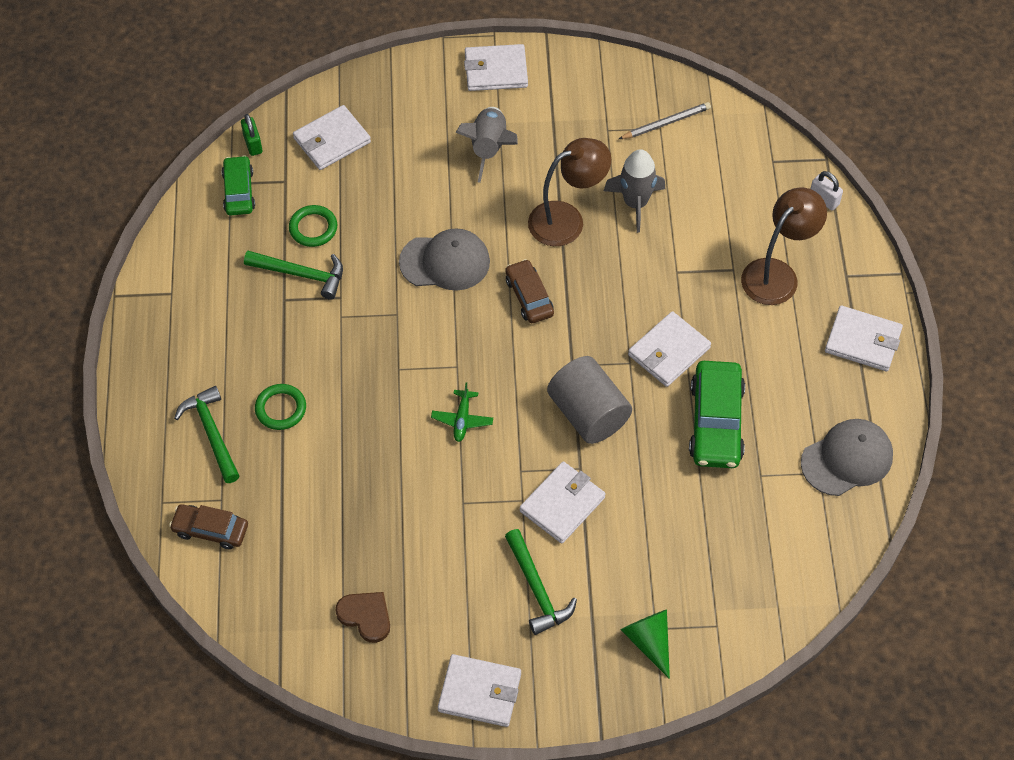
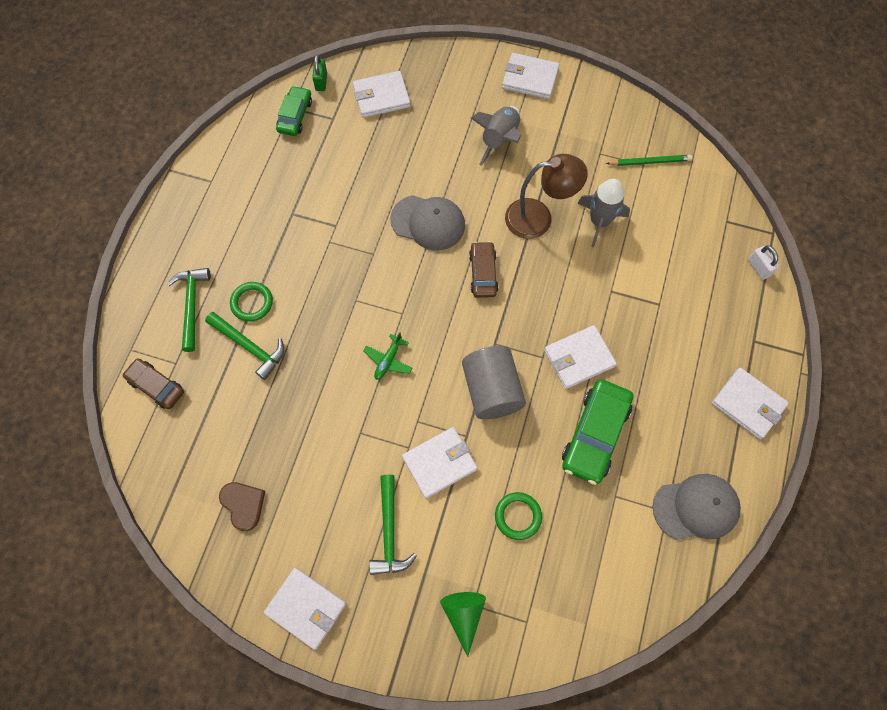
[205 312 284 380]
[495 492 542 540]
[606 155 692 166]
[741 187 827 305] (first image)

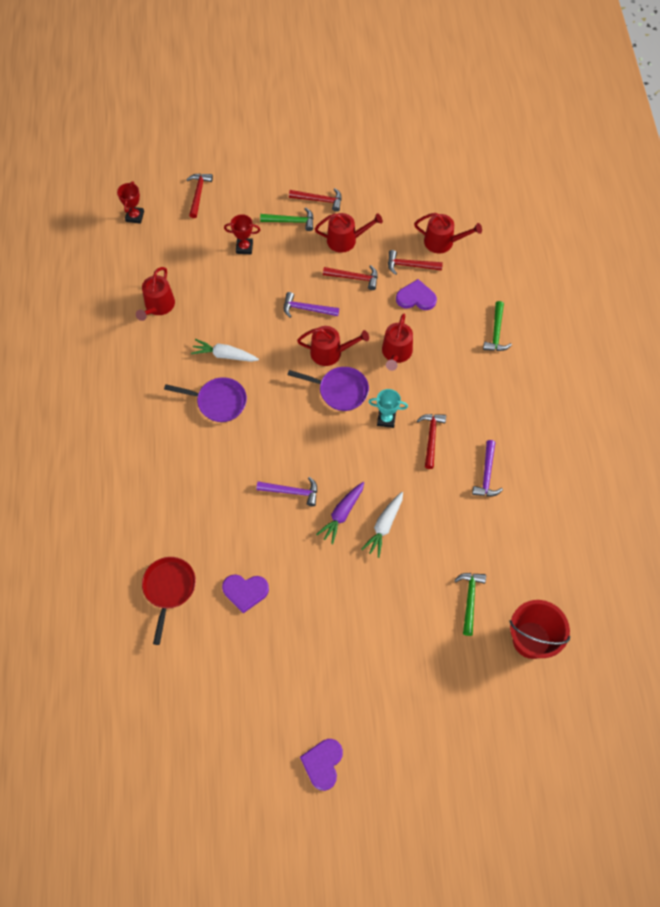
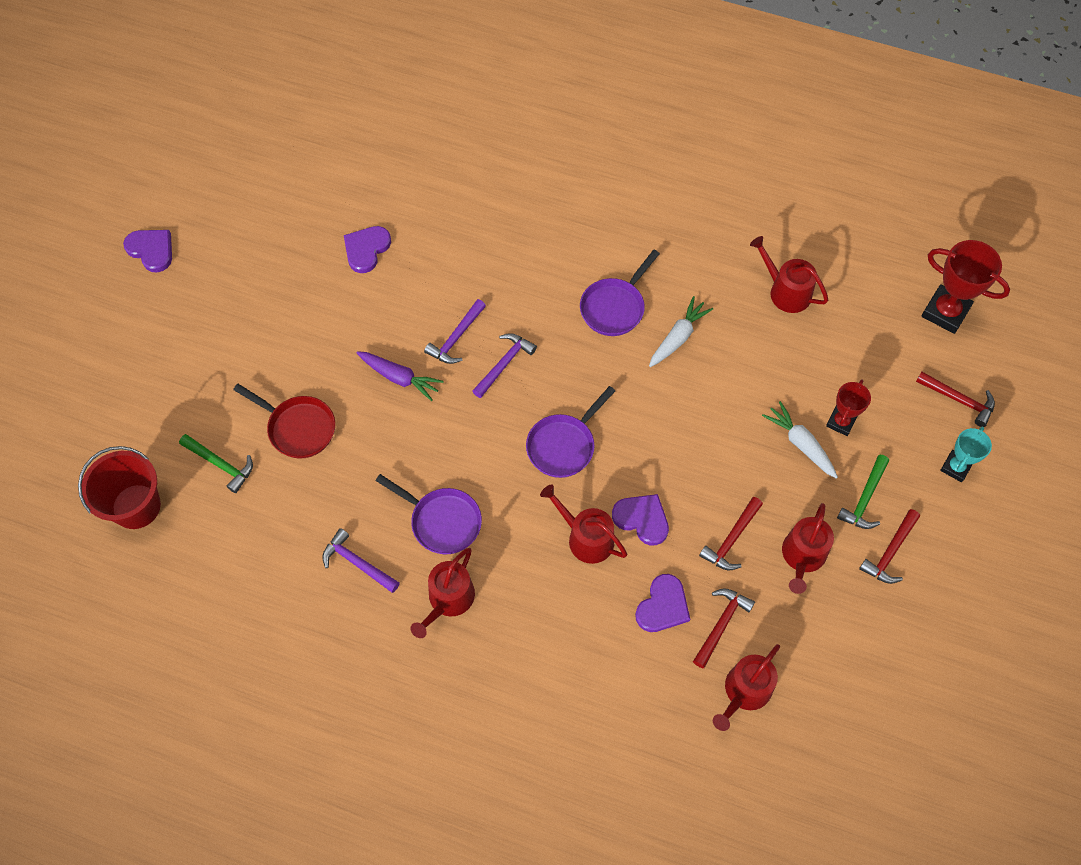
[922 240 1010 334]
[233 384 335 459]
[473 333 537 398]
[410 548 475 638]
[357 351 444 401]
[762 401 838 479]
[940 427 992 482]
[375 474 482 554]
[483 301 512 351] (first image)
[612 494 669 545]

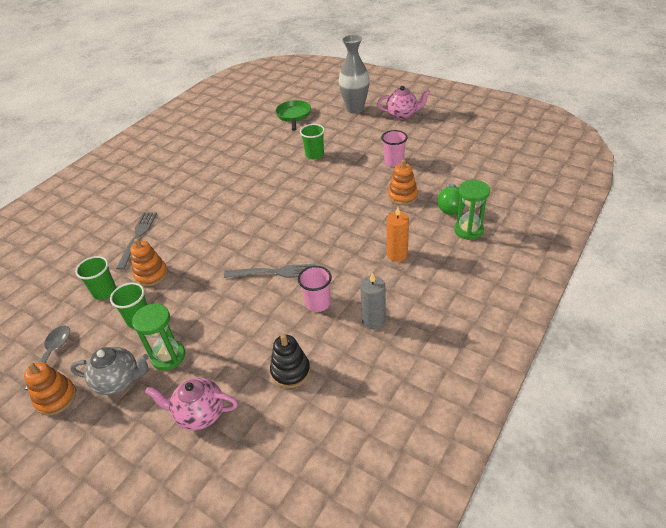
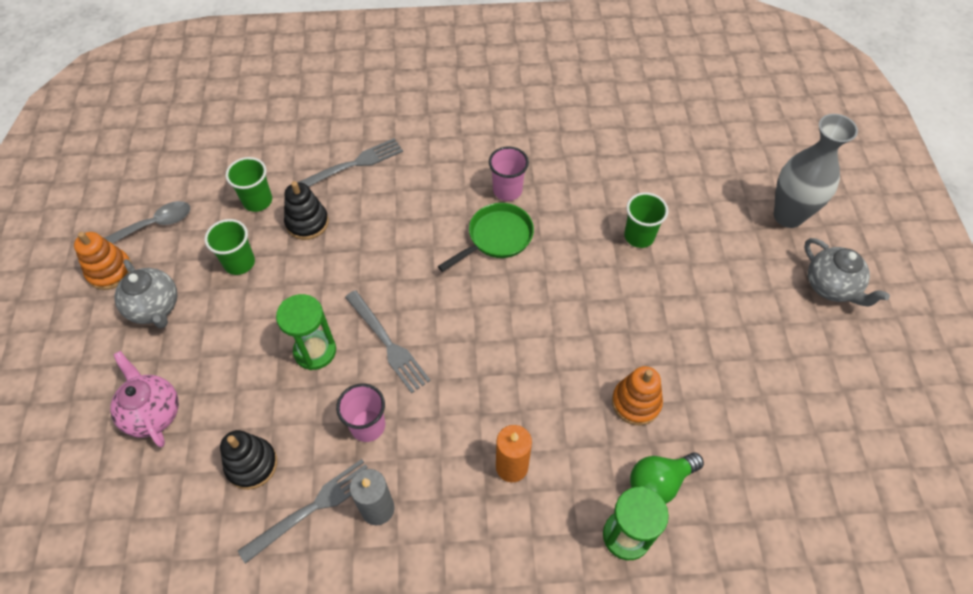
[284 181 329 240]
[276 294 336 370]
[438 203 534 272]
[804 238 890 307]
[489 146 529 201]
[238 459 368 564]

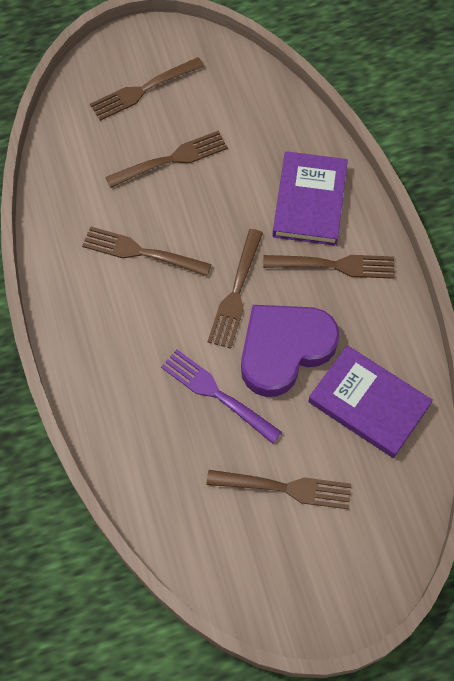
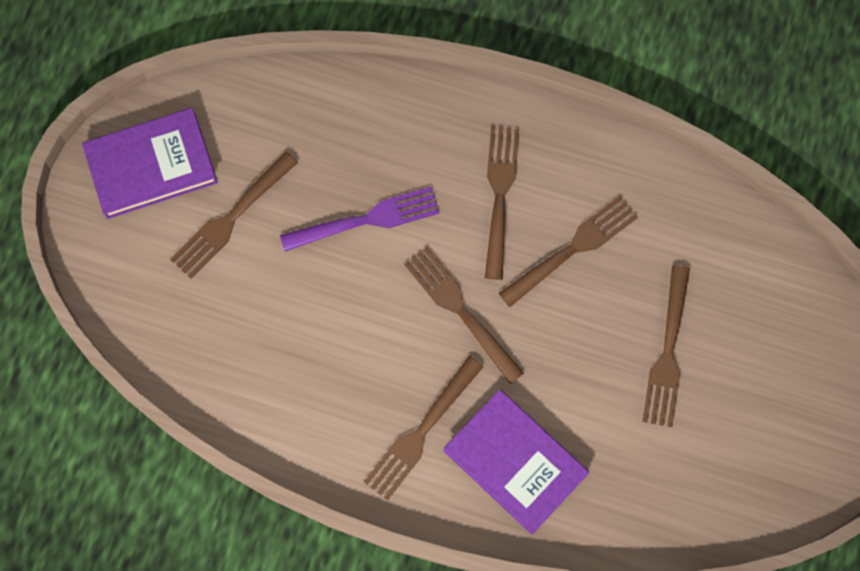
[485 127 519 280]
[241 305 340 397] (first image)
[82 108 218 219]

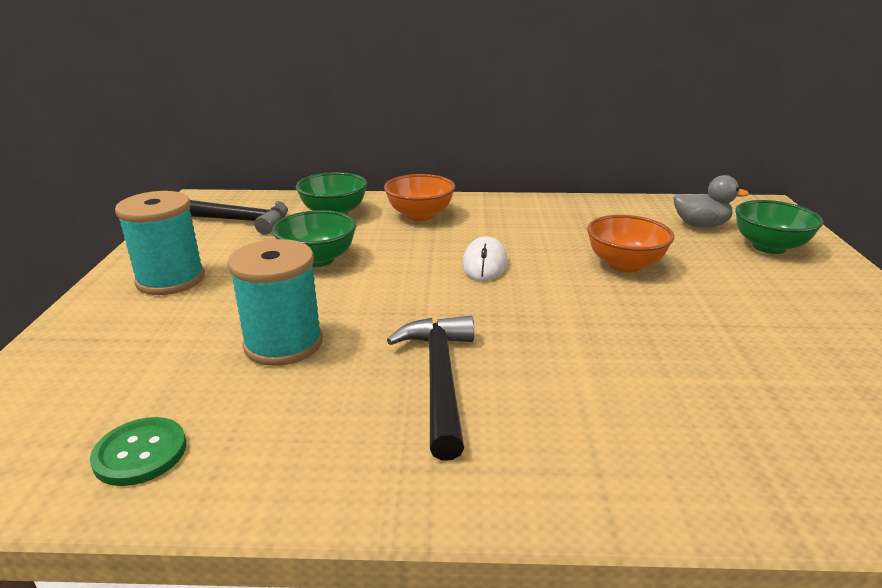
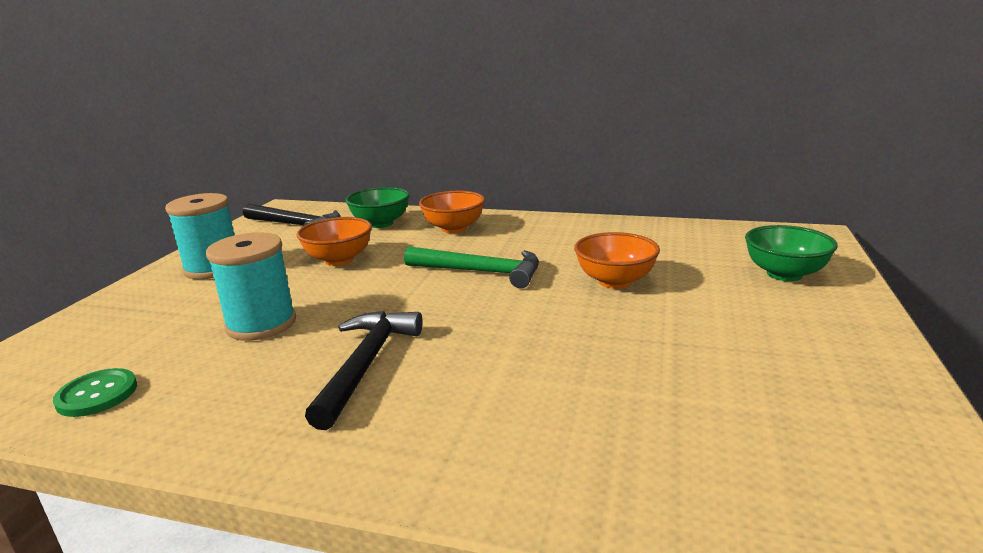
[297 217 372 266]
[404 246 539 288]
[673 175 749 228] (first image)

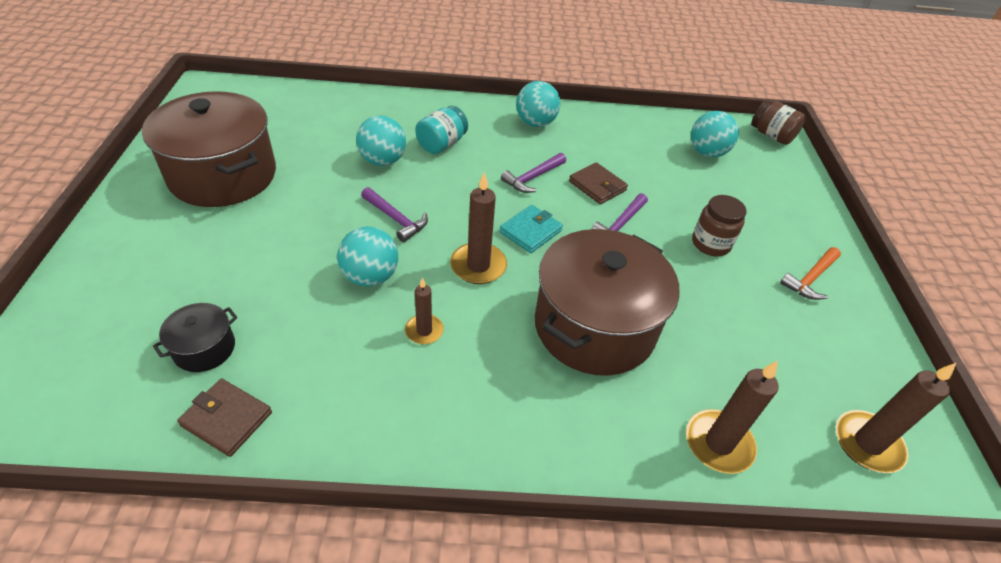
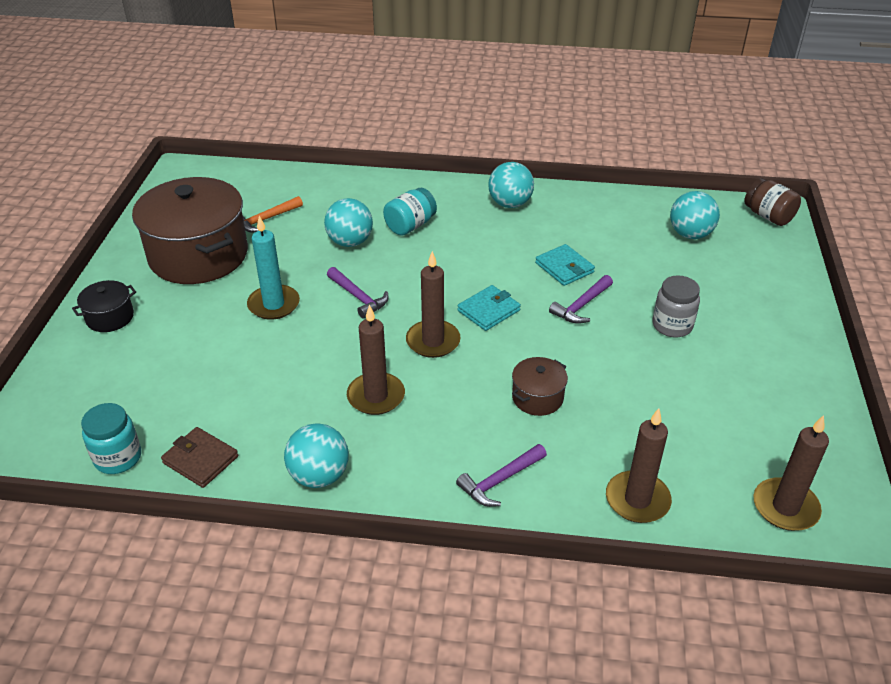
[72 280 136 332]
[284 423 349 488]
[347 305 405 415]
[456 444 547 507]
[512 357 568 416]
[535 244 595 286]
[652 275 700 337]
[243 196 303 232]
[81 403 141 474]
[247 216 300 320]

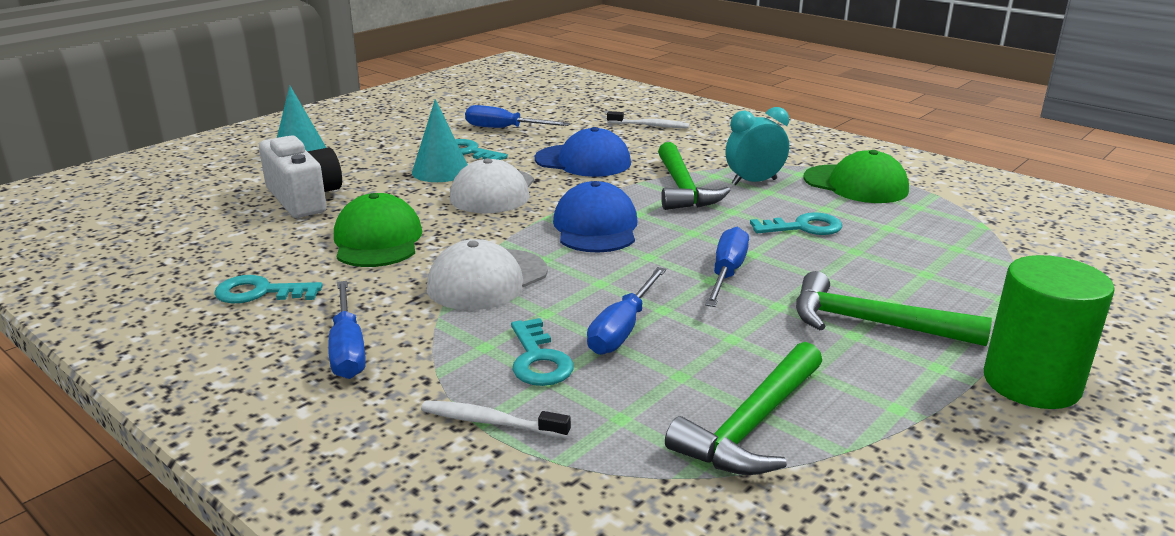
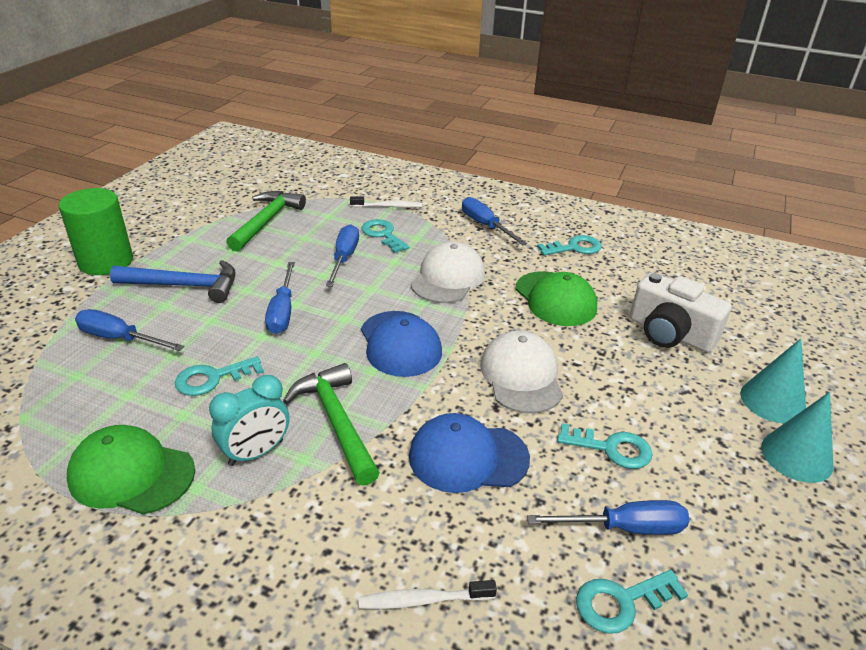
[761 392 833 483]
[110 260 236 303]
[75 309 184 351]
[576 570 688 634]

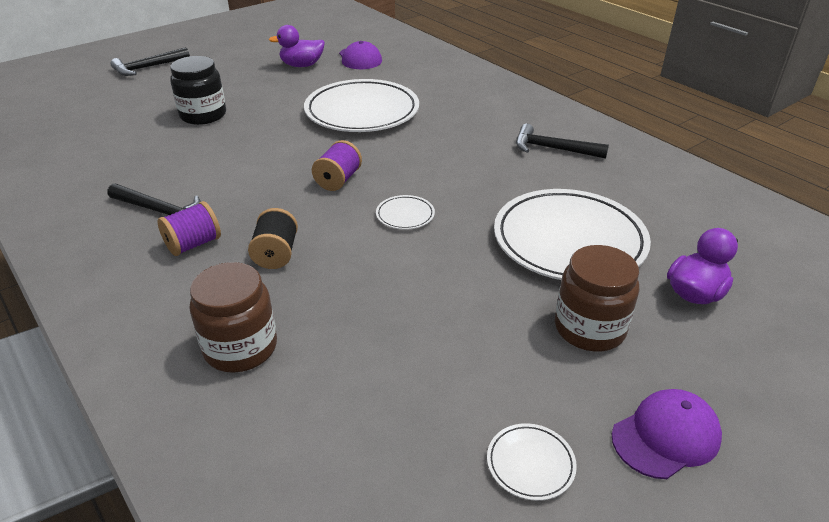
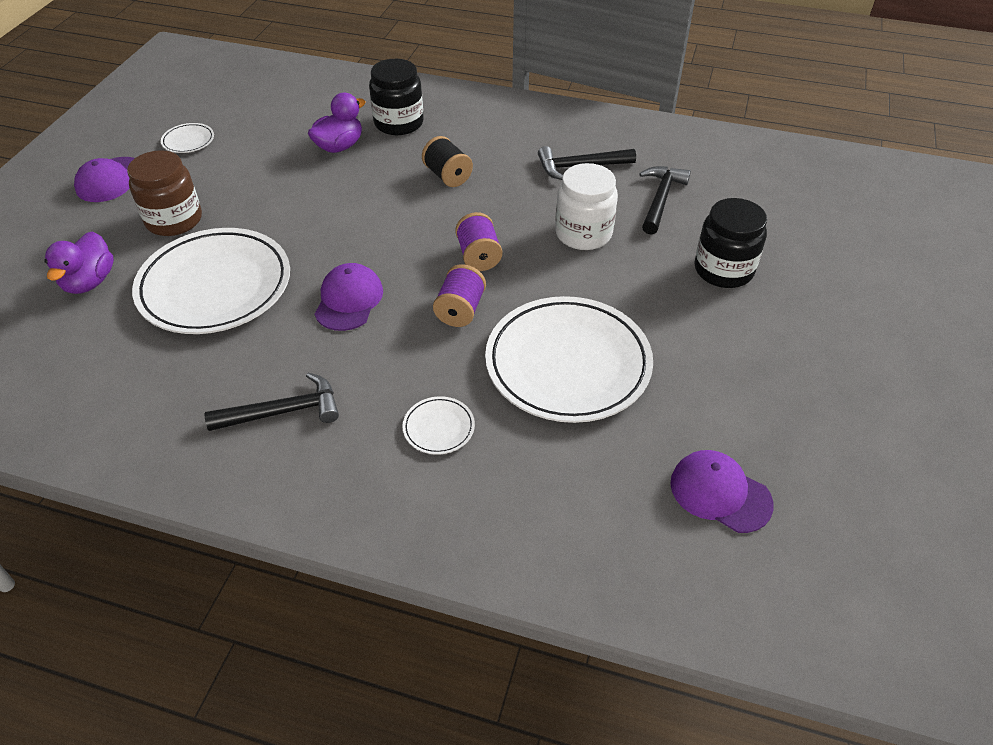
[639 166 691 235]
[433 264 486 327]
[369 59 424 135]
[308 93 365 153]
[402 396 475 455]
[314 263 383 331]
[555 163 618 250]

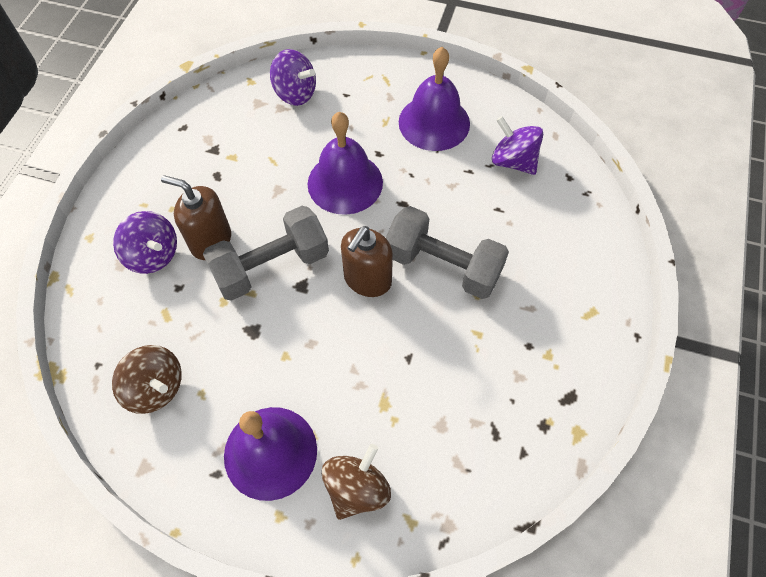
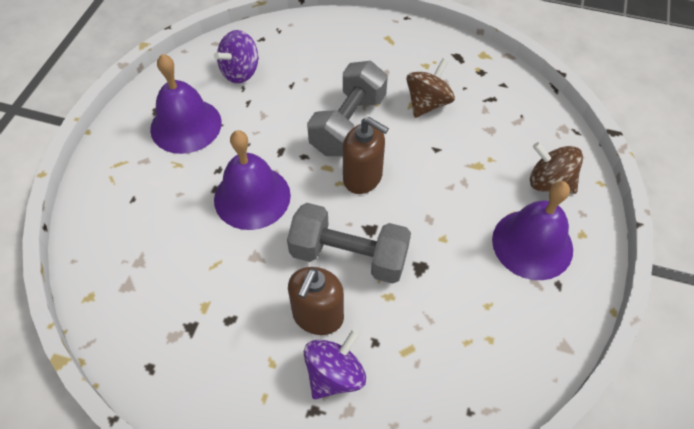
[406 58 455 118]
[287 203 411 284]
[270 49 316 106] (first image)

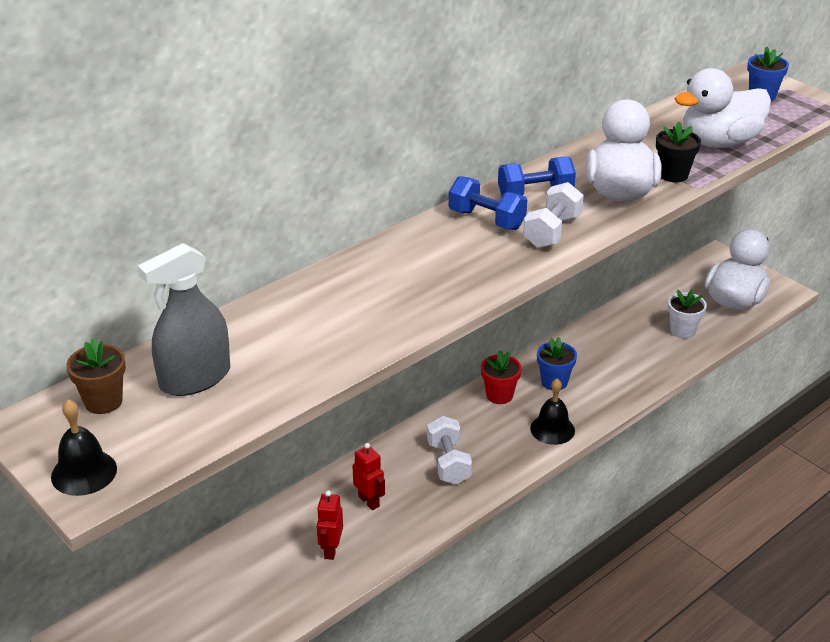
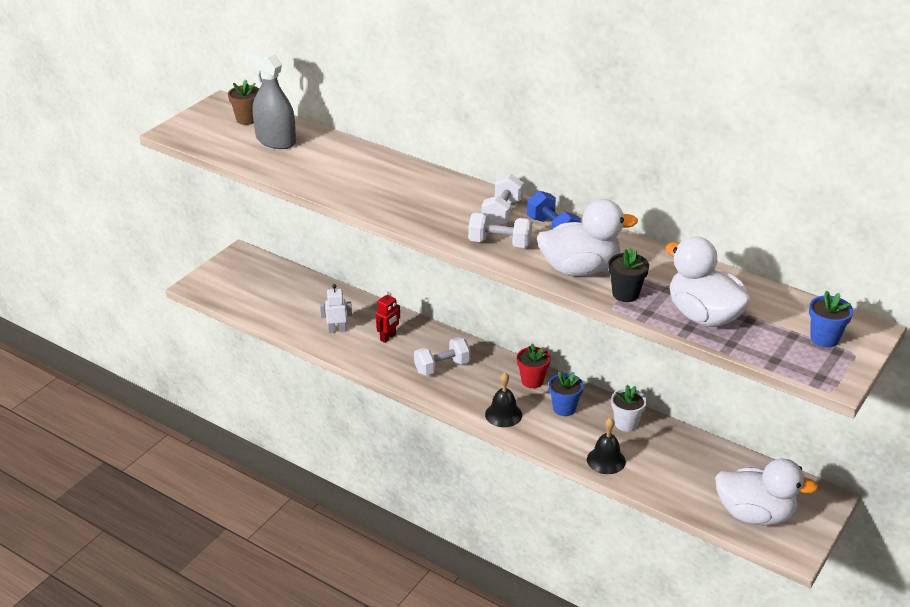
[587 417 626 474]
[320 284 352 333]
[482 174 524 225]
[611 385 647 432]

